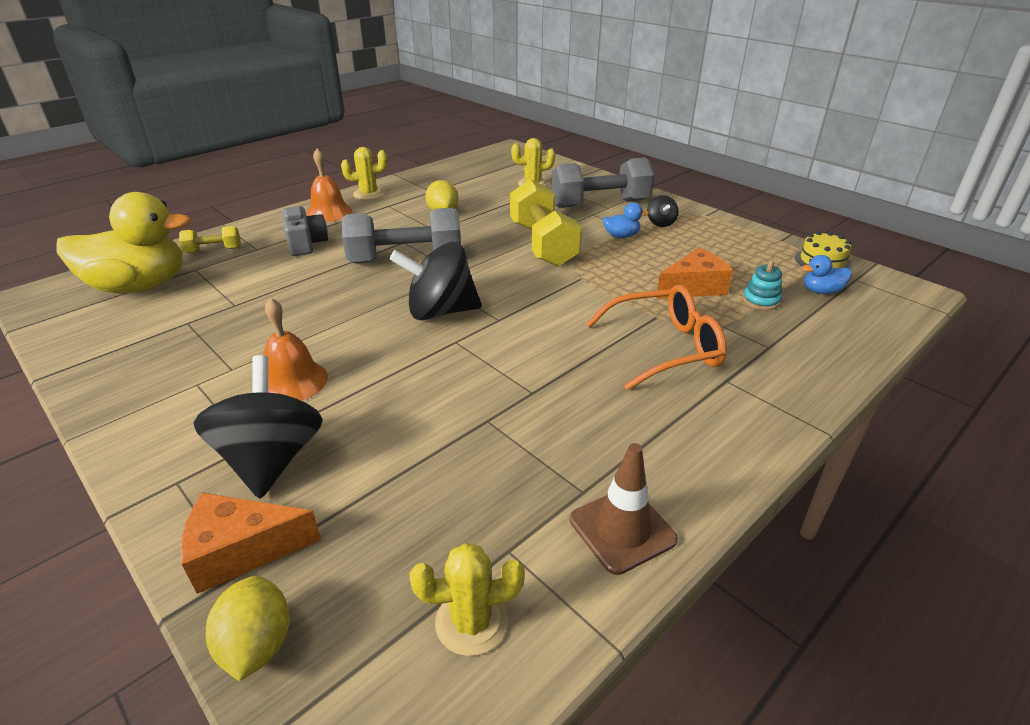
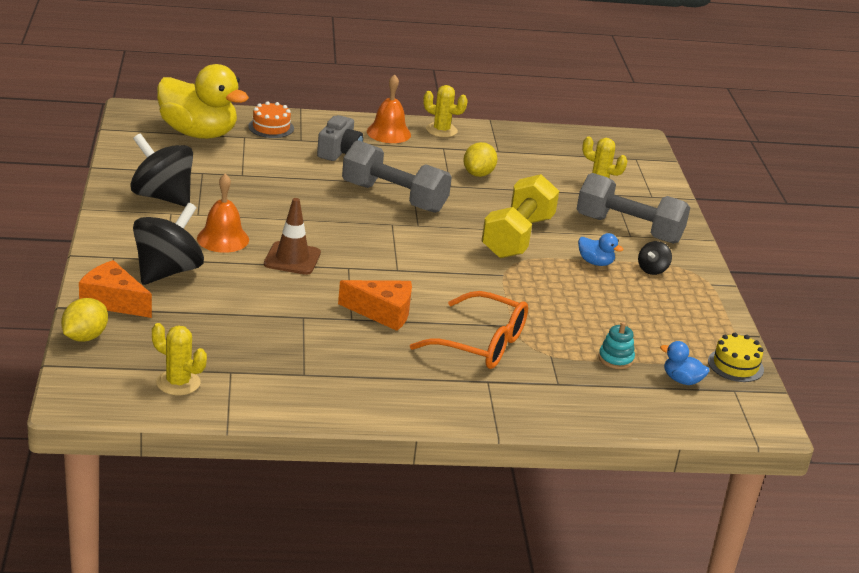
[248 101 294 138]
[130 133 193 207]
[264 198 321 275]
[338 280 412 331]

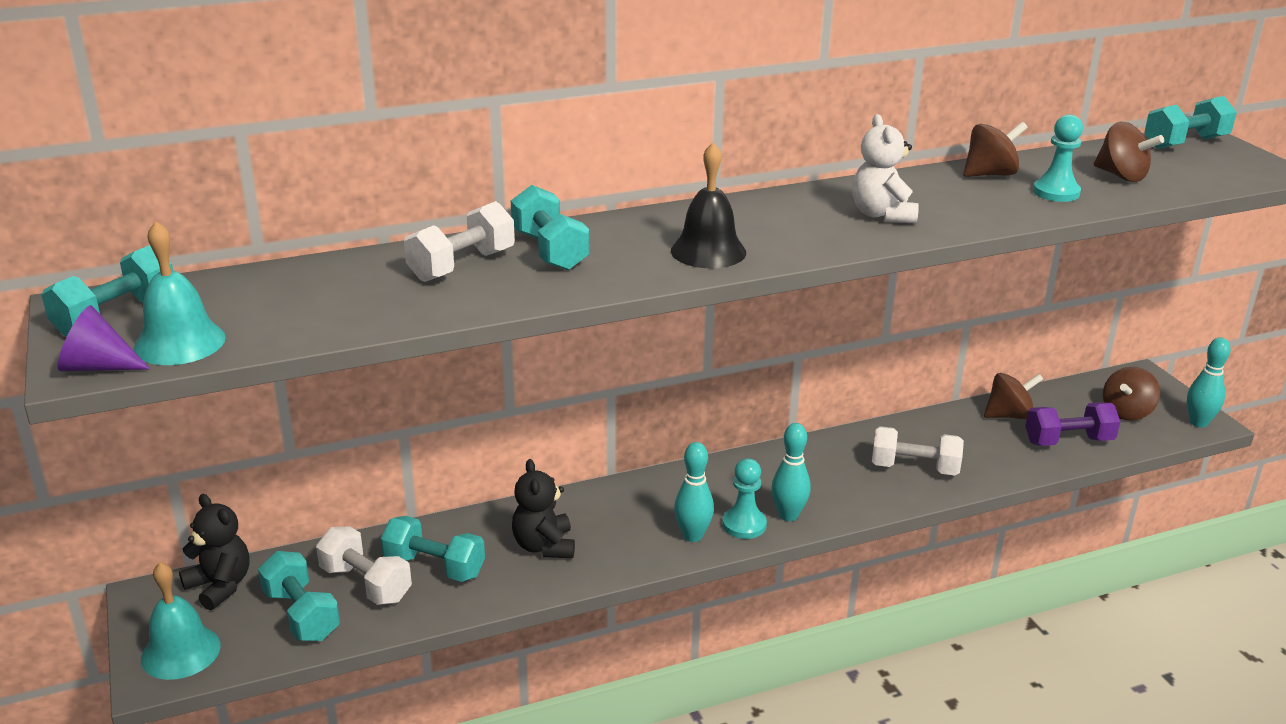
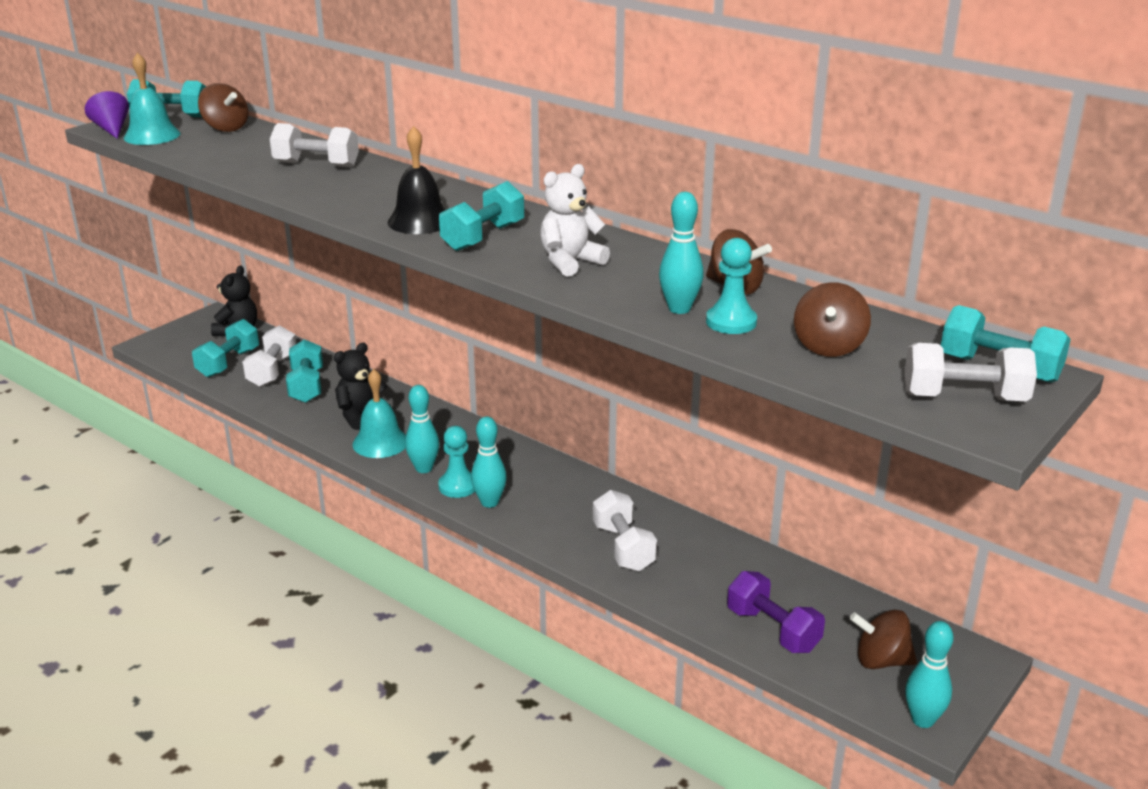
[353 369 406 458]
[439 181 524 251]
[198 83 248 132]
[659 192 704 314]
[905 343 1037 402]

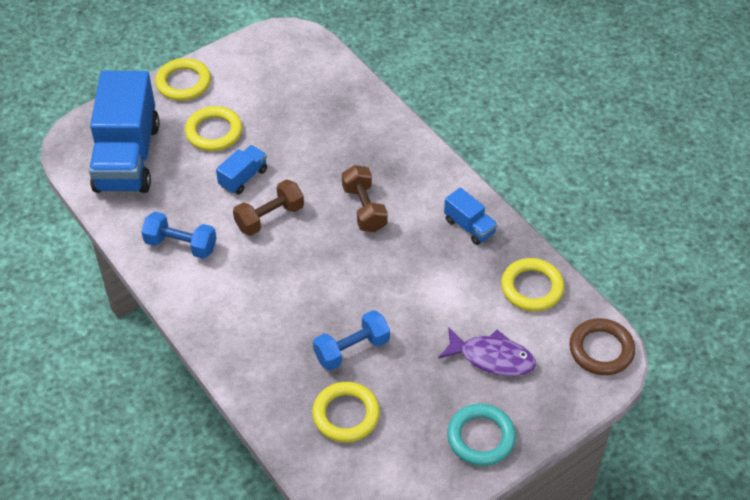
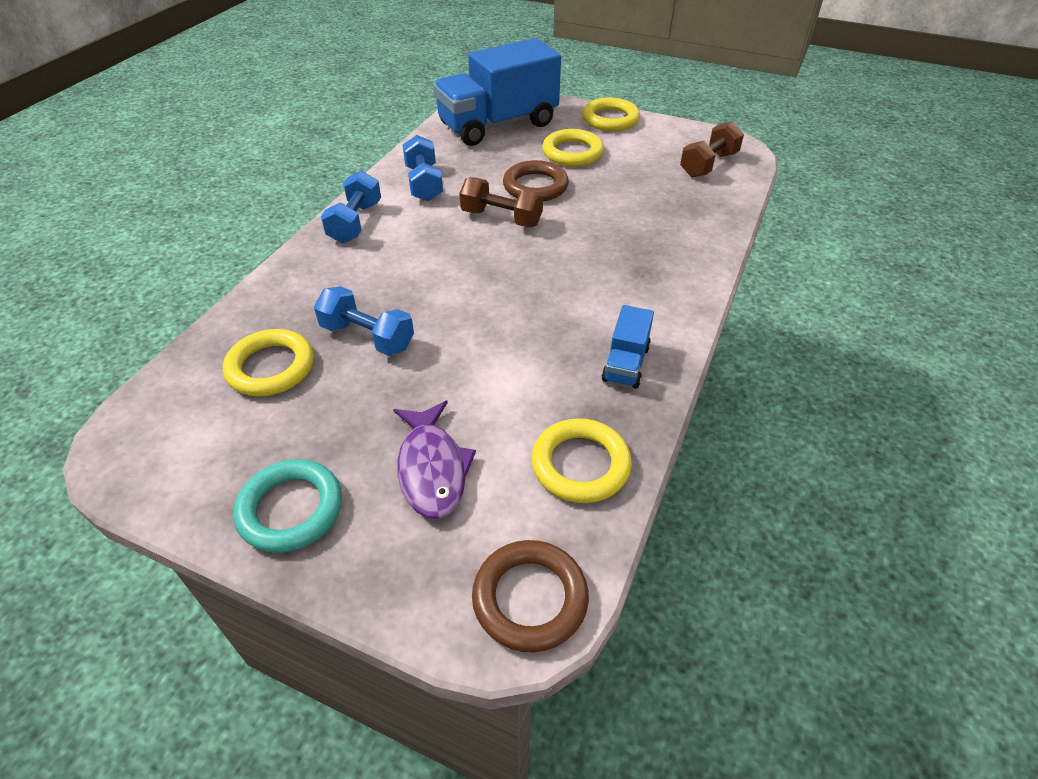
[503 160 569 201]
[680 121 744 177]
[321 170 381 243]

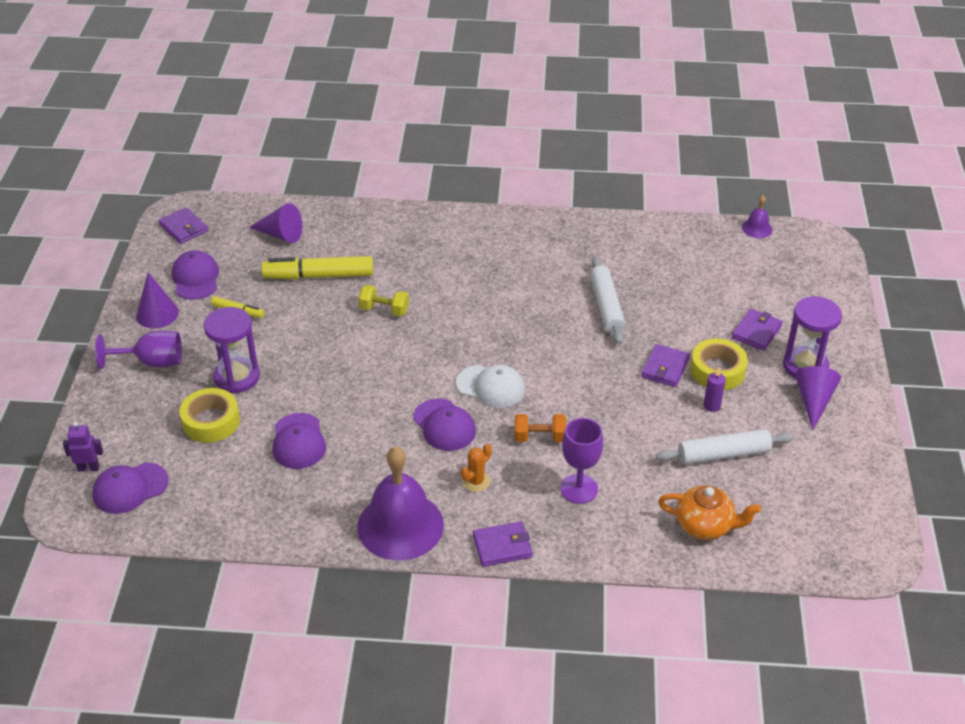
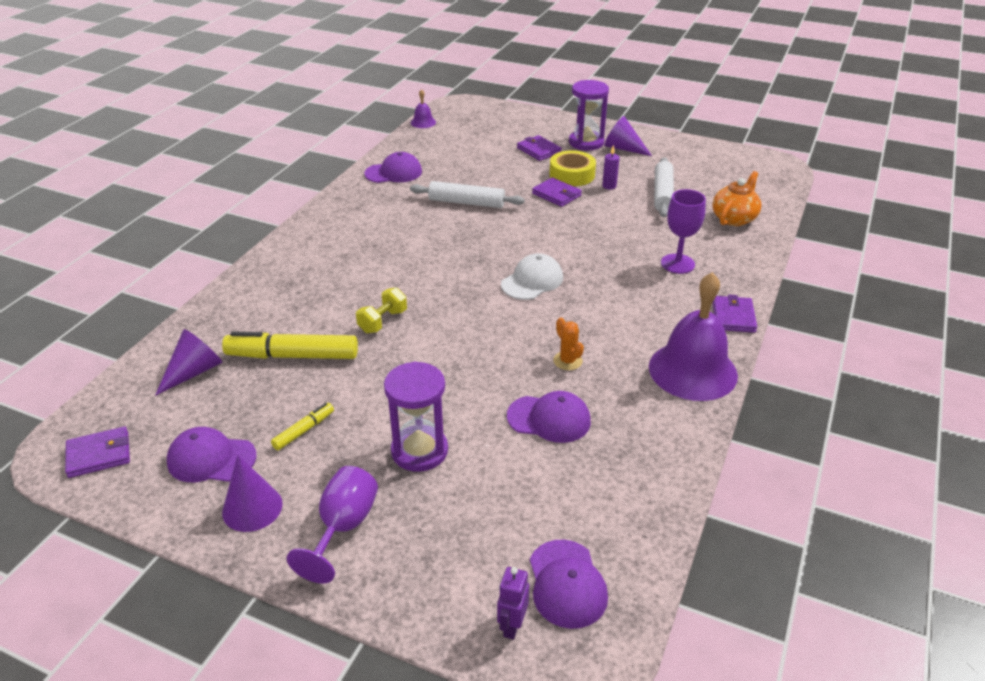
[180 388 240 443] (first image)
[222 332 358 359]
[364 152 422 183]
[553 318 584 370]
[515 414 566 442] (first image)

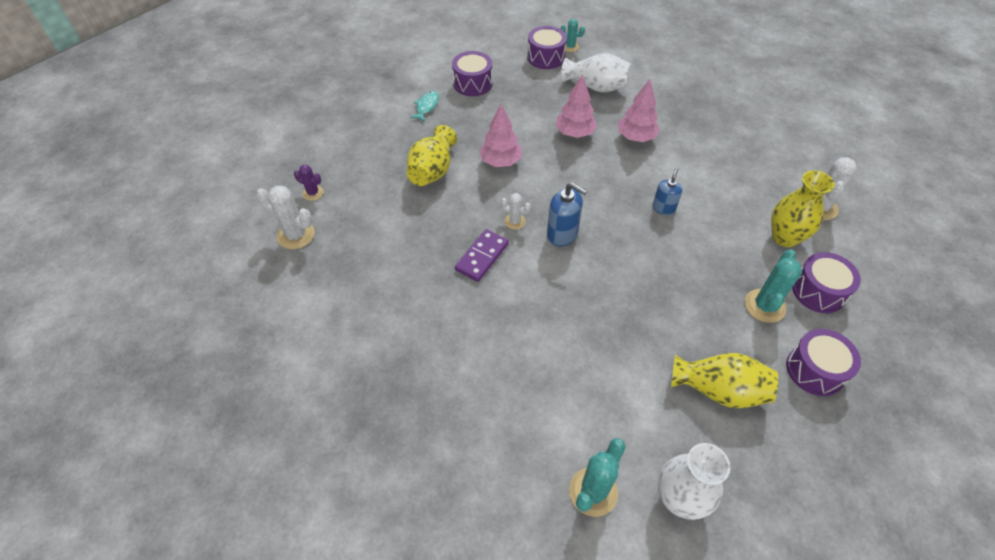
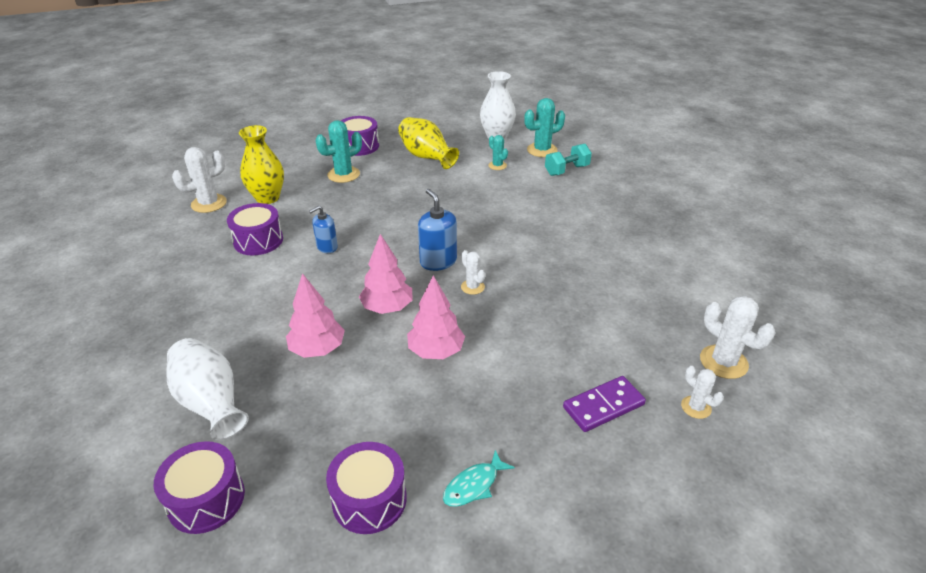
[681 366 724 419]
[407 125 457 186] (first image)
[563 376 646 432]
[488 135 508 170]
[359 234 413 314]
[227 203 283 255]
[545 144 592 176]

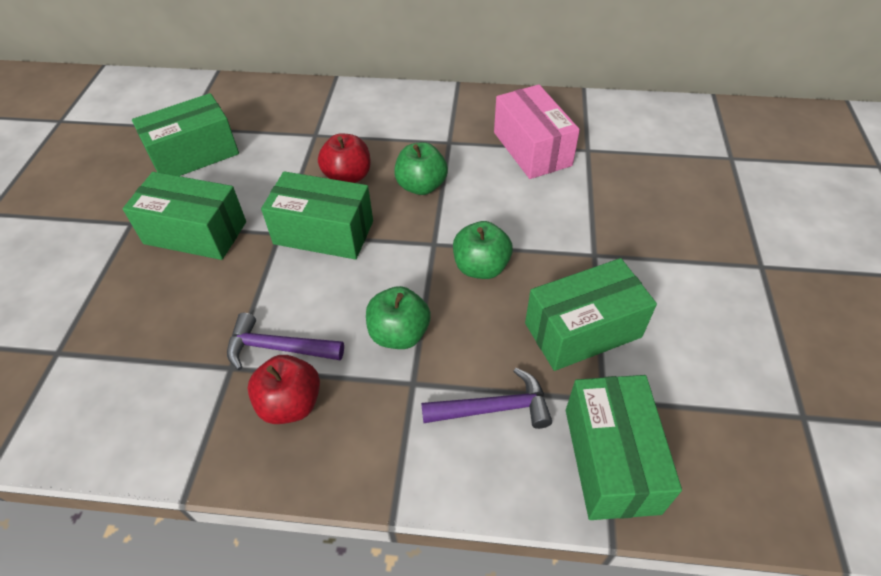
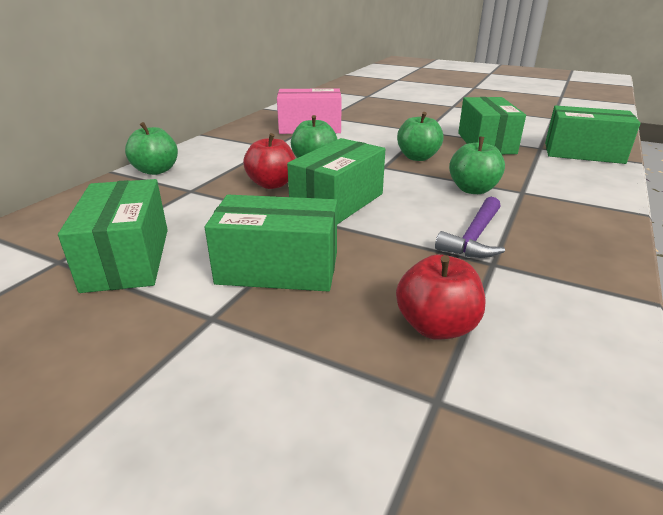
[205 195 337 291]
[396 254 485 340]
[421 368 552 429] (first image)
[125 122 178 175]

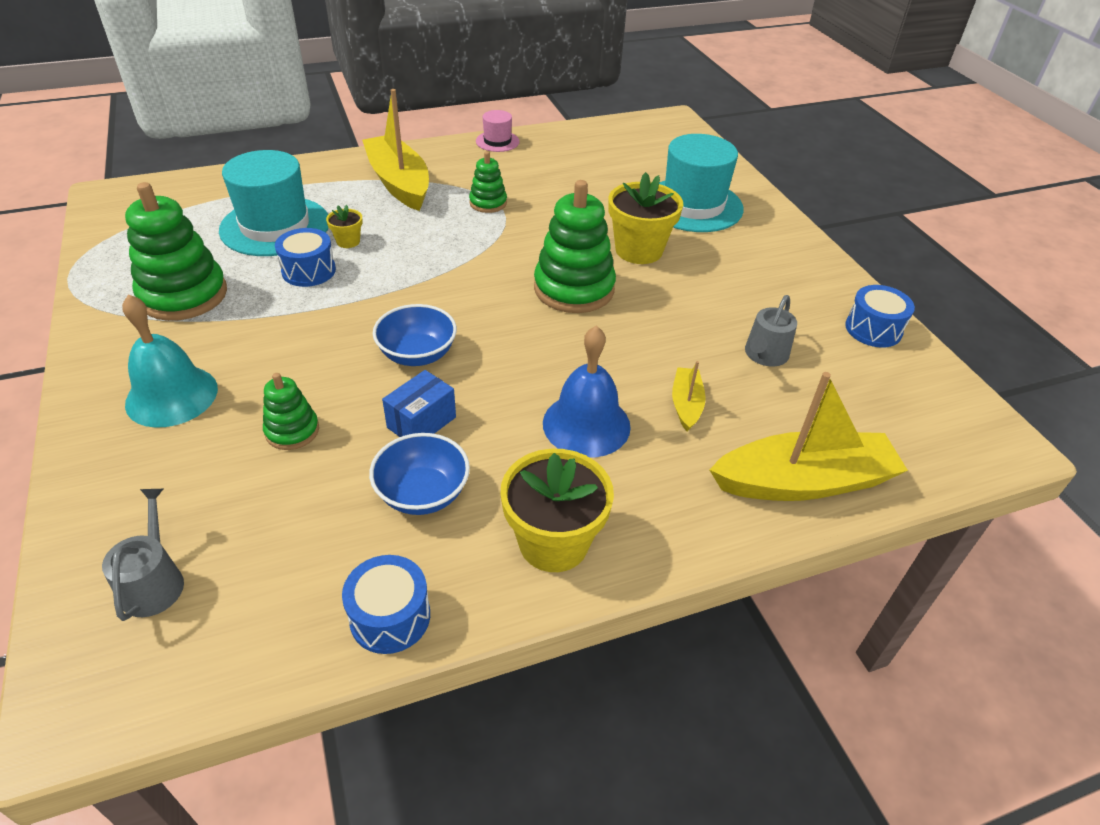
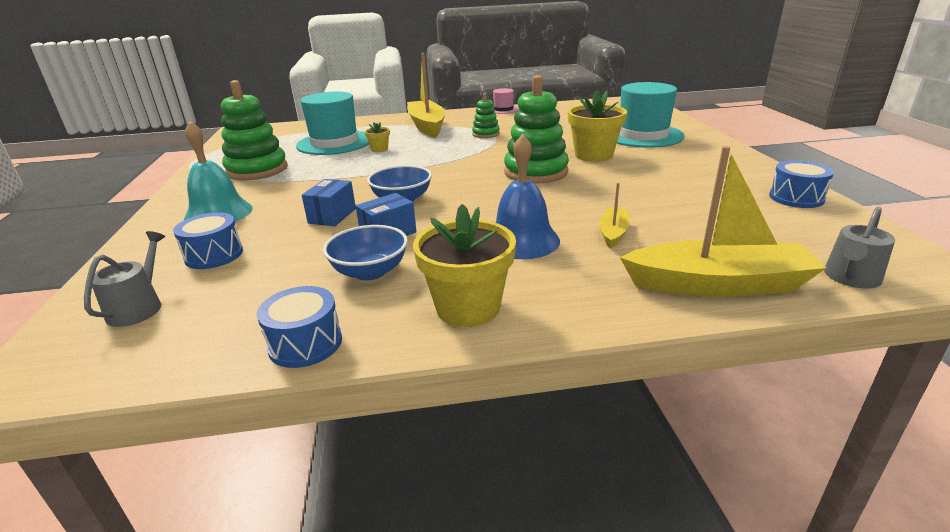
[263 373 319 450] (first image)
[173 212 243 269]
[824 207 895 289]
[302 179 356 226]

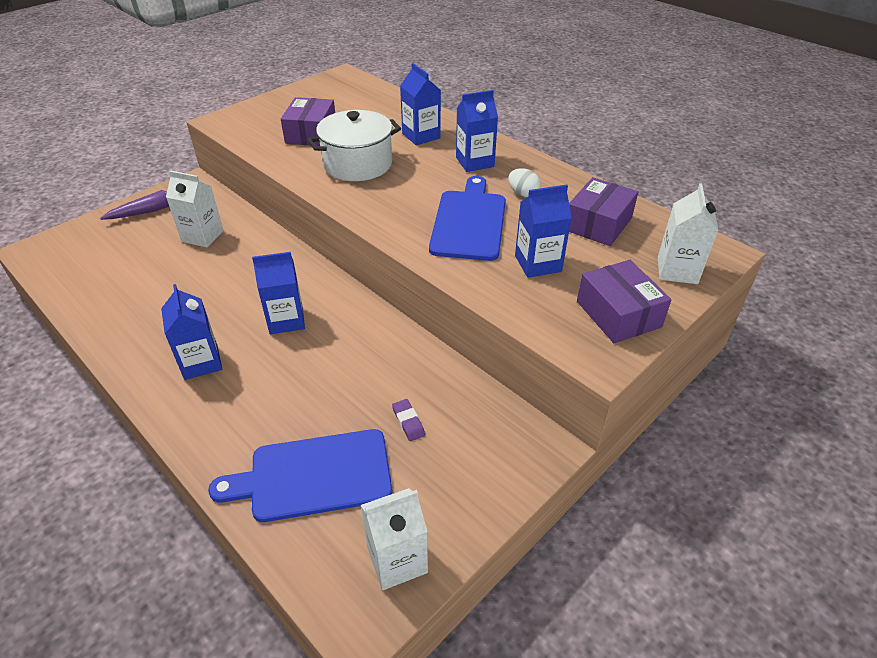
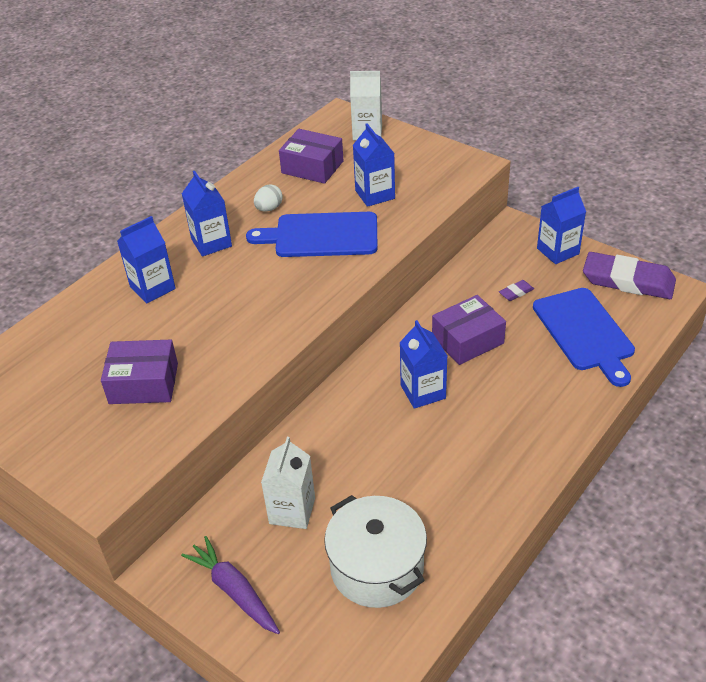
[537 187 586 264]
[324 495 427 608]
[583 252 676 299]
[432 295 506 365]

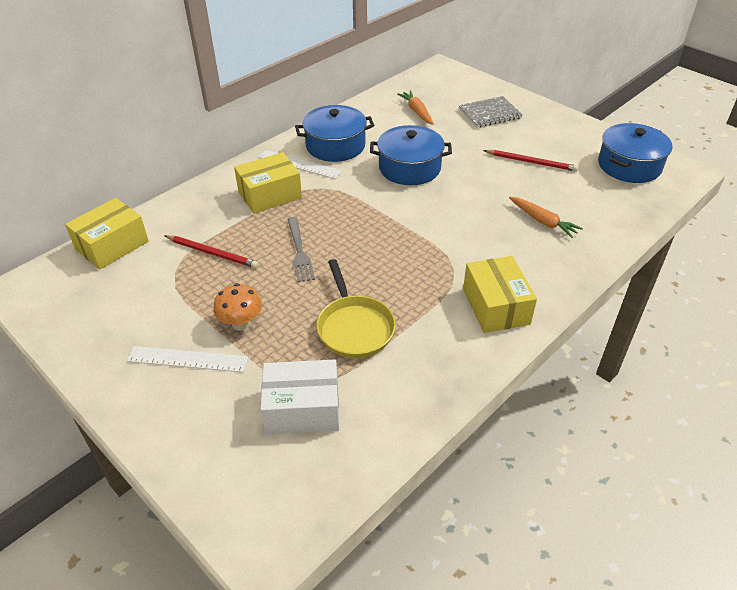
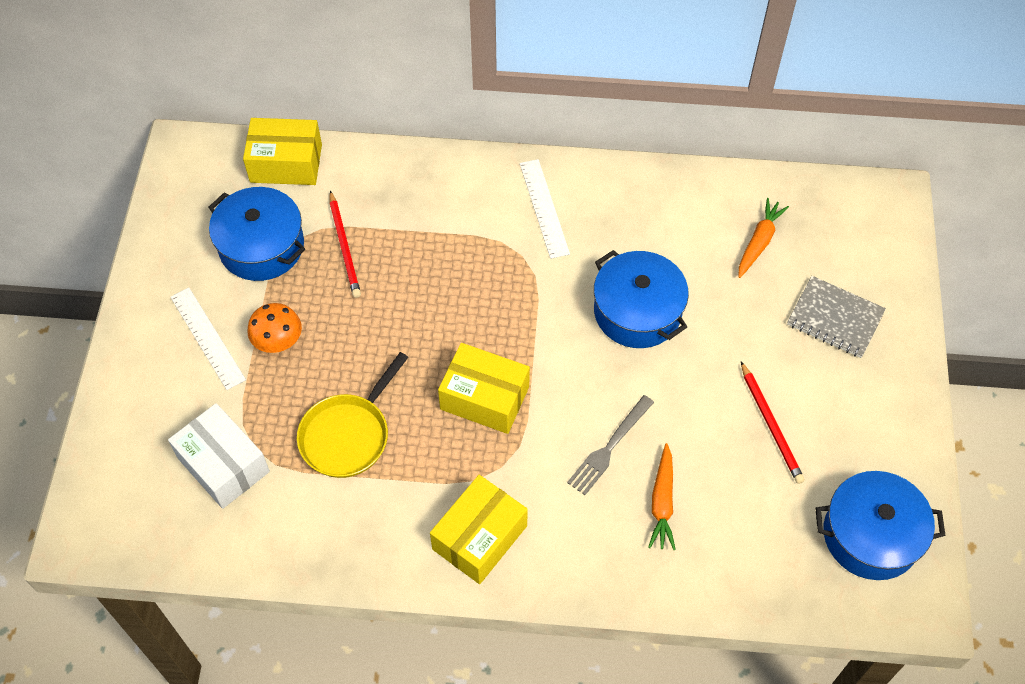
[438 343 530 434]
[567 395 654 495]
[208 187 305 281]

